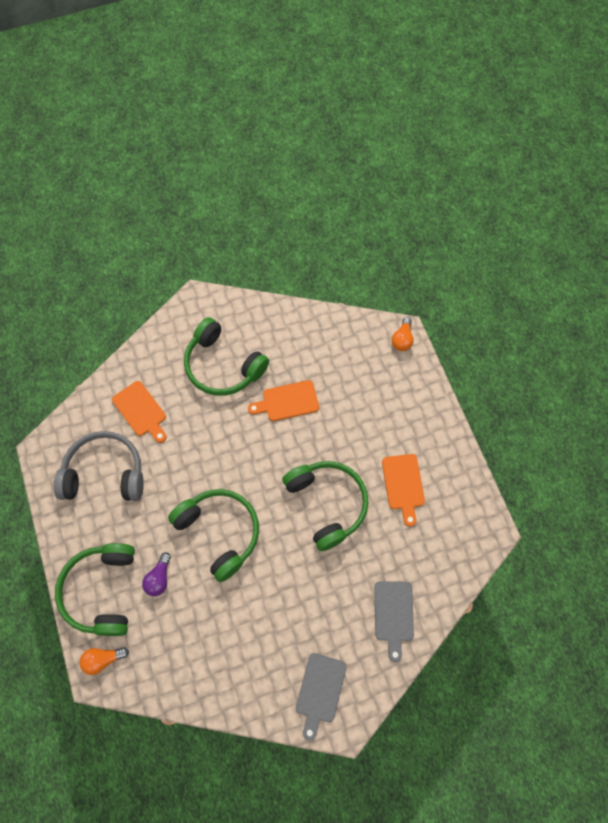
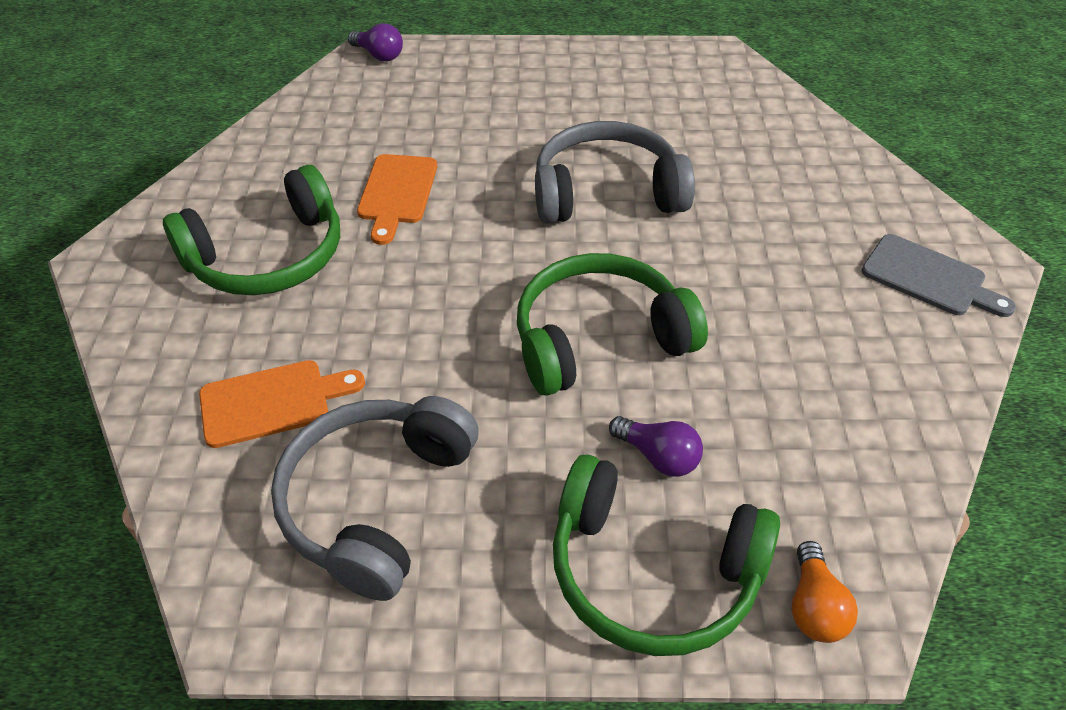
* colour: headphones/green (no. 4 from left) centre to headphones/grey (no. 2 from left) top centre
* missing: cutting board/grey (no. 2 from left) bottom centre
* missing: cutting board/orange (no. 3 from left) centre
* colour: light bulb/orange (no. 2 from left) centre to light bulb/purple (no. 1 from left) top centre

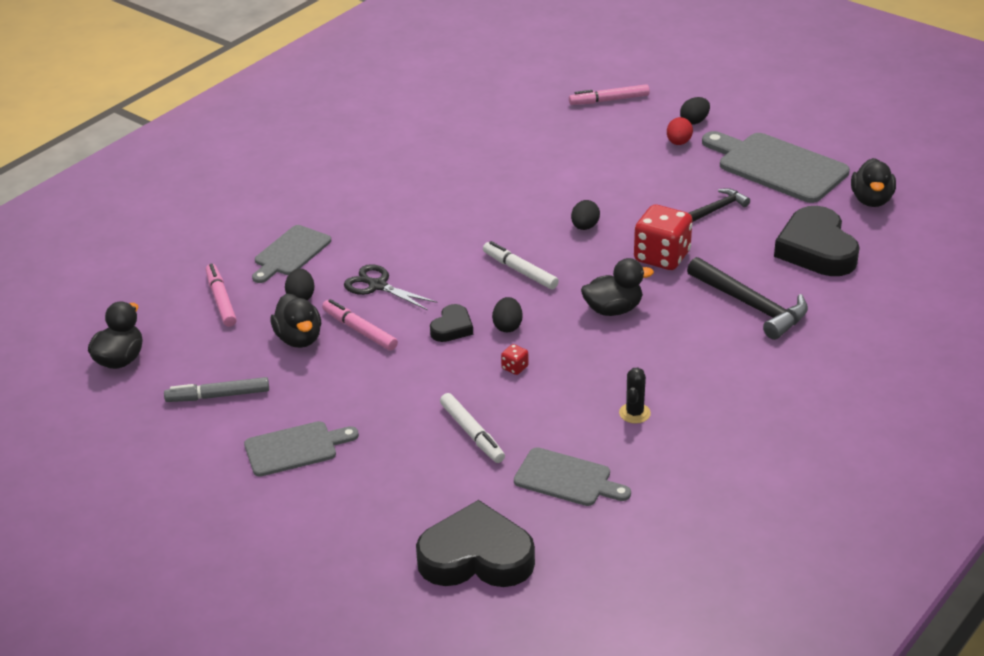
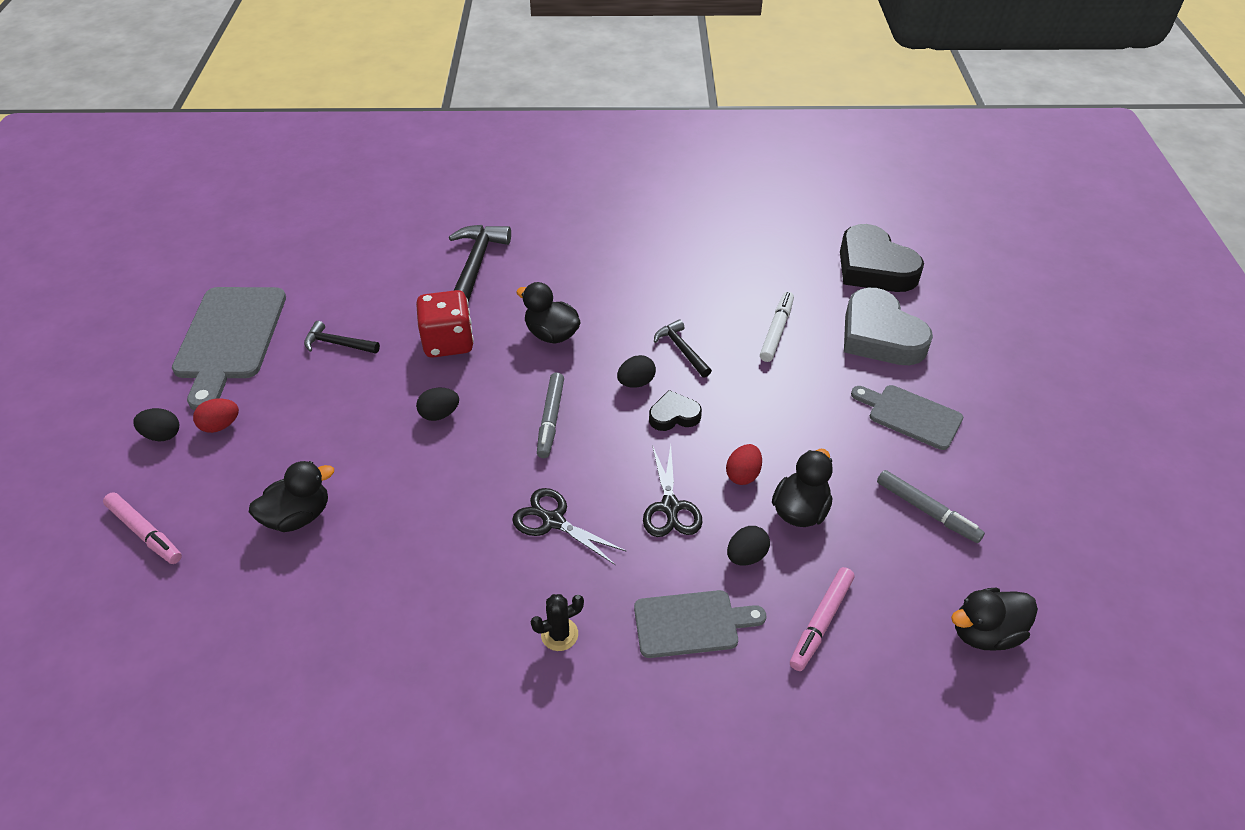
* exchanged: marker/pink (no. 2 from left) centre to egg/red (no. 2 from left) centre
* colour: marker/white (no. 2 from left) centre to marker/grey (no. 1 from left) centre
* exchanged: dice/red (no. 1 from left) centre to hammer/black (no. 3 from left) centre
* missing: cutting board/grey (no. 3 from left) bottom centre
* relocated: cactus/black centre to bottom centre
* missing: heart/black (no. 3 from left) middle right
* relocated: duck/black (no. 4 from left in the first image) top right to duck/black (no. 1 from left) middle left
* appeared: scissors/black (no. 1 from left) centre
* appeared: heart/grey middle right

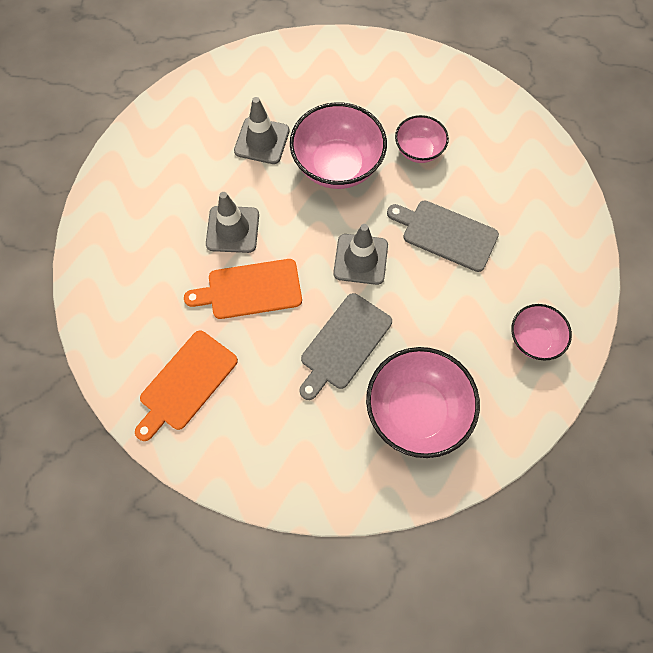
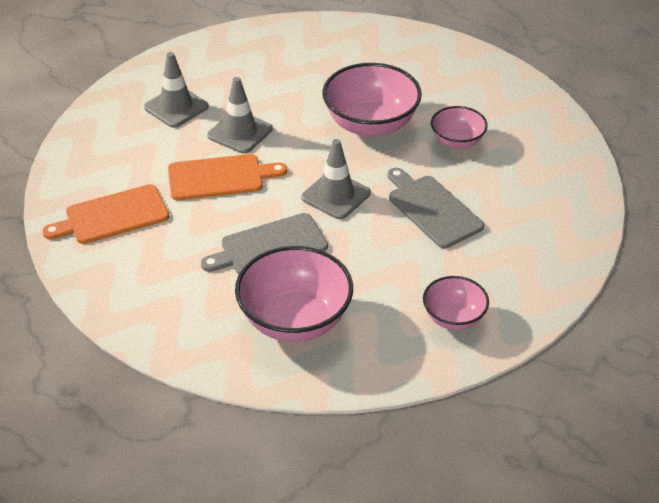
* spun: cutting board/orange (no. 2 from left) centre = centre 150 degrees clockwise
* relocated: traffic cone/grey (no. 2 from left in the first image) top centre to traffic cone/grey (no. 1 from left) top left

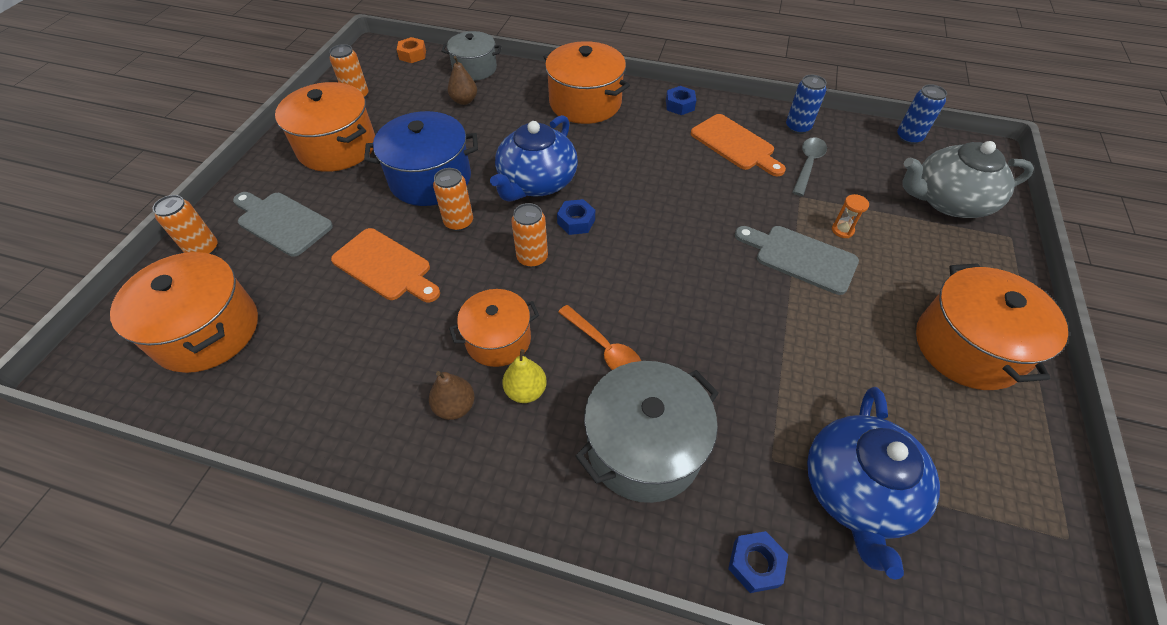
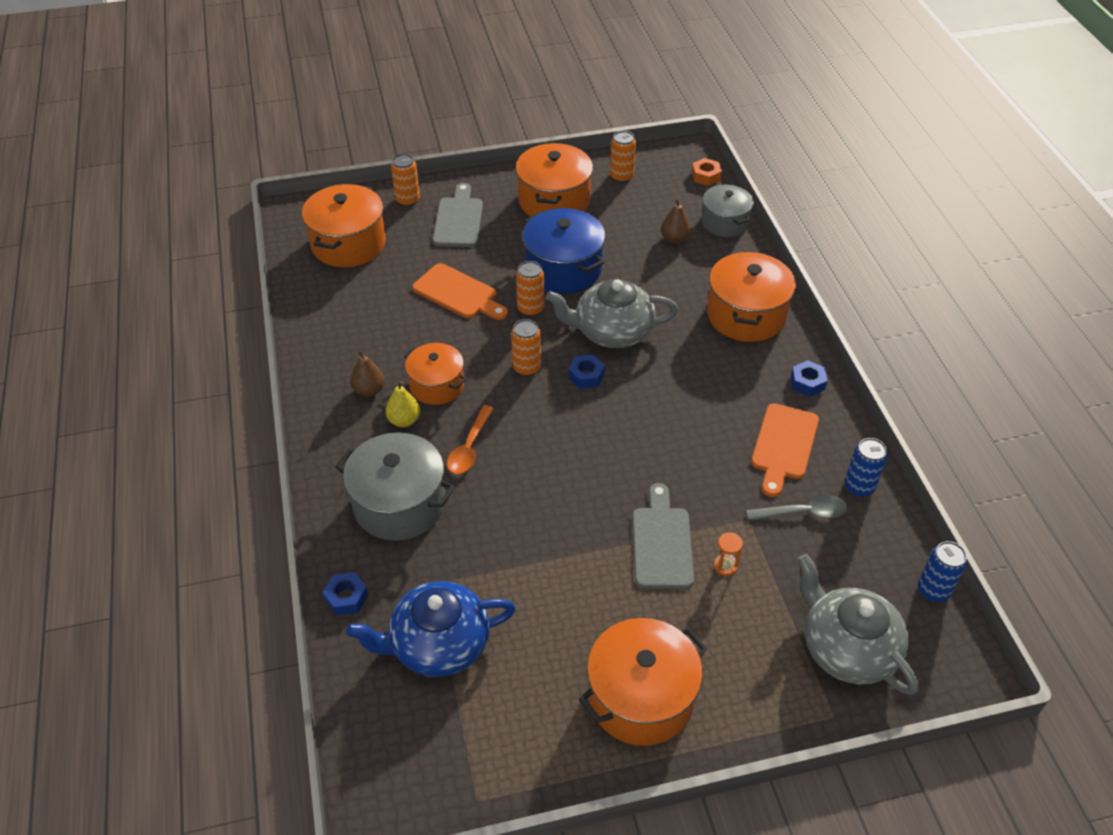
* spun: cutting board/orange (no. 1 from left) middle left = centre 60 degrees counterclockwise
* colour: teapot/blue (no. 1 from left) top centre to teapot/grey (no. 1 from left) centre

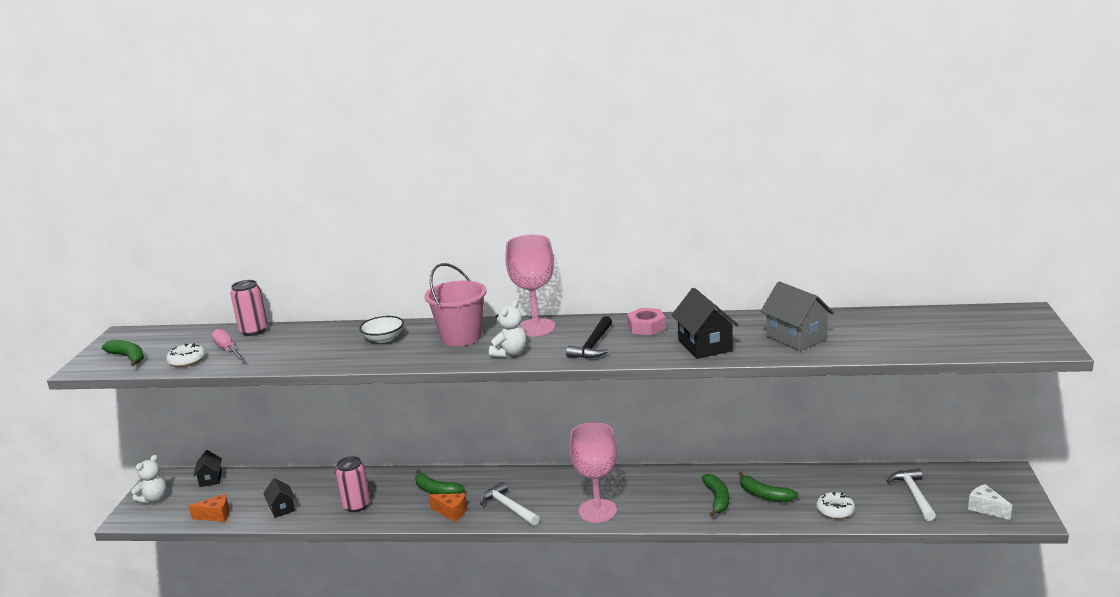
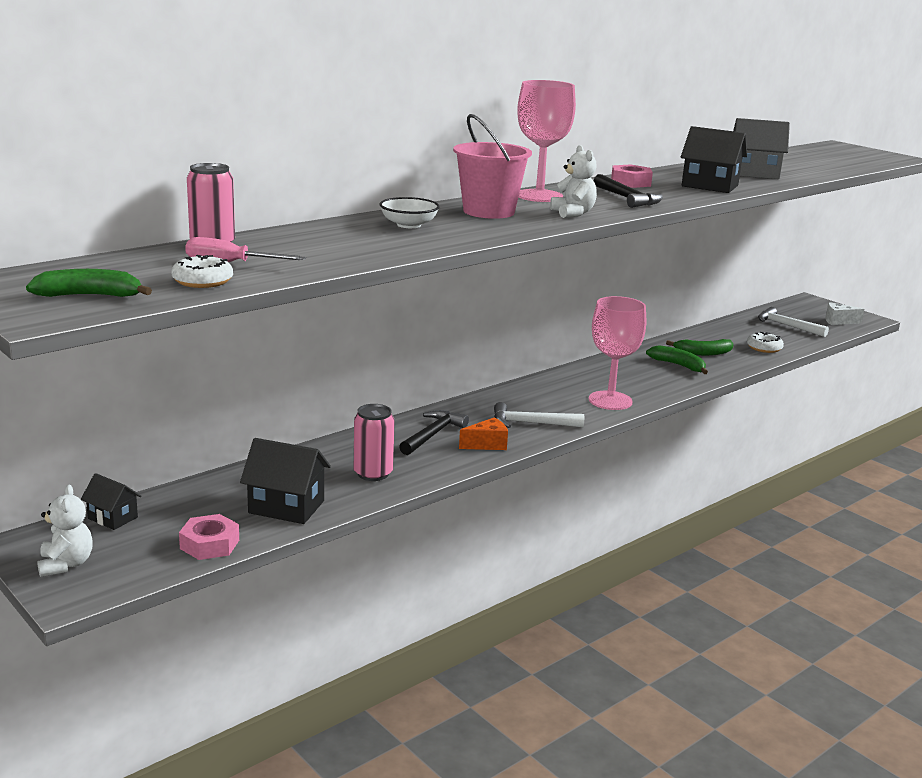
* exchanged: cheese/orange (no. 1 from left) bottom left to nut/pink (no. 1 from left) bottom left
* size: house/black (no. 2 from left) bottom left = middle left x1.67
* exchanged: banana/green (no. 2 from left) bottom centre to hammer/black (no. 1 from left) centre

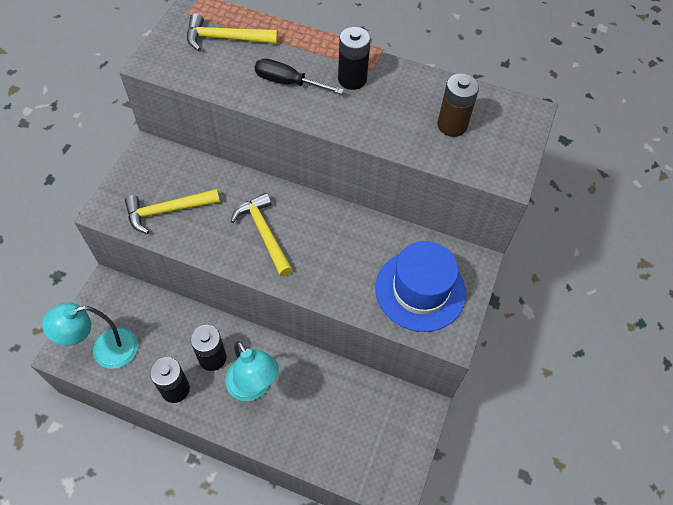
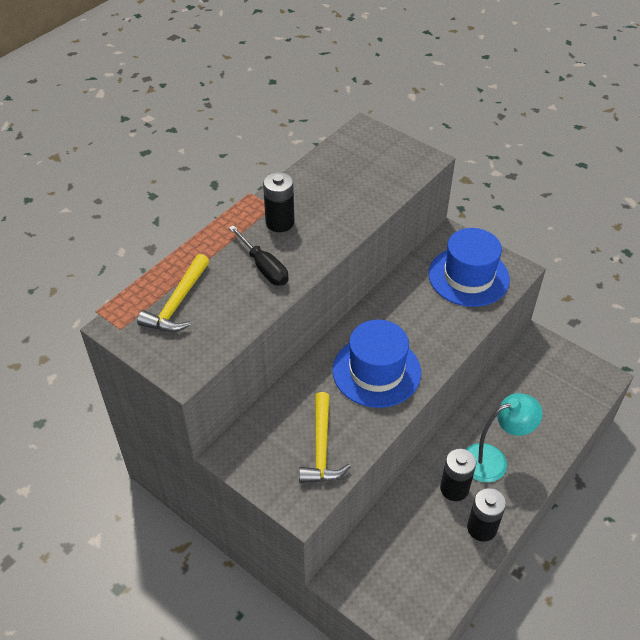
* missing: lamp/turquoise (no. 1 from left) middle left
* exchanged: hammer/yellow (no. 3 from left) centre to hat/blue (no. 1 from left) centre
* spun: screwdriver/black top centre = centre 75 degrees counterclockwise
* missing: battery/brown top right

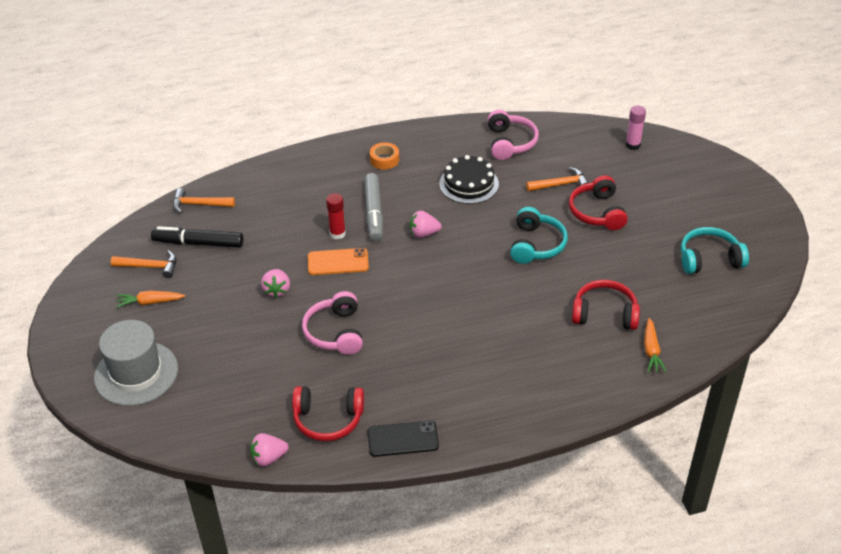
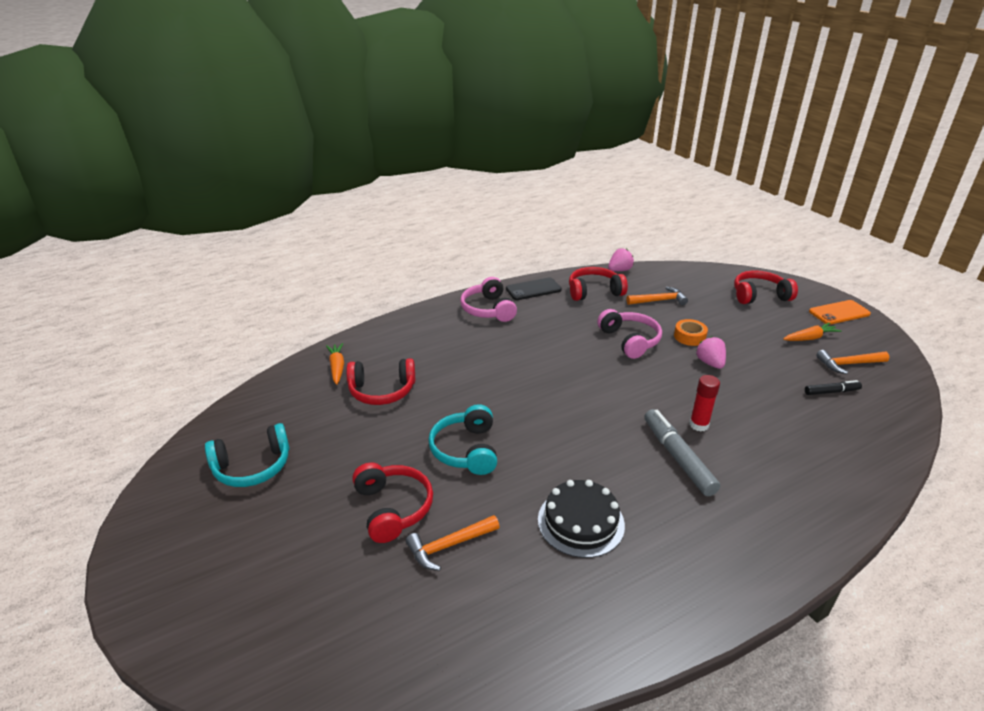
* exchanged: hat/grey middle left to headphones/red (no. 4 from left) middle right
* size: marker/black middle left = middle right x0.56
* relocated: hammer/orange (no. 2 from left) middle left to middle right
* relocated: phone/orange centre to middle right
* relocated: tape/orange top centre to middle right
* missing: strawberry/pink (no. 3 from left) centre
* relocated: headphones/pink (no. 2 from left in the first image) top centre to headphones/pink (no. 1 from left) centre
* missing: glue stick/pink top right

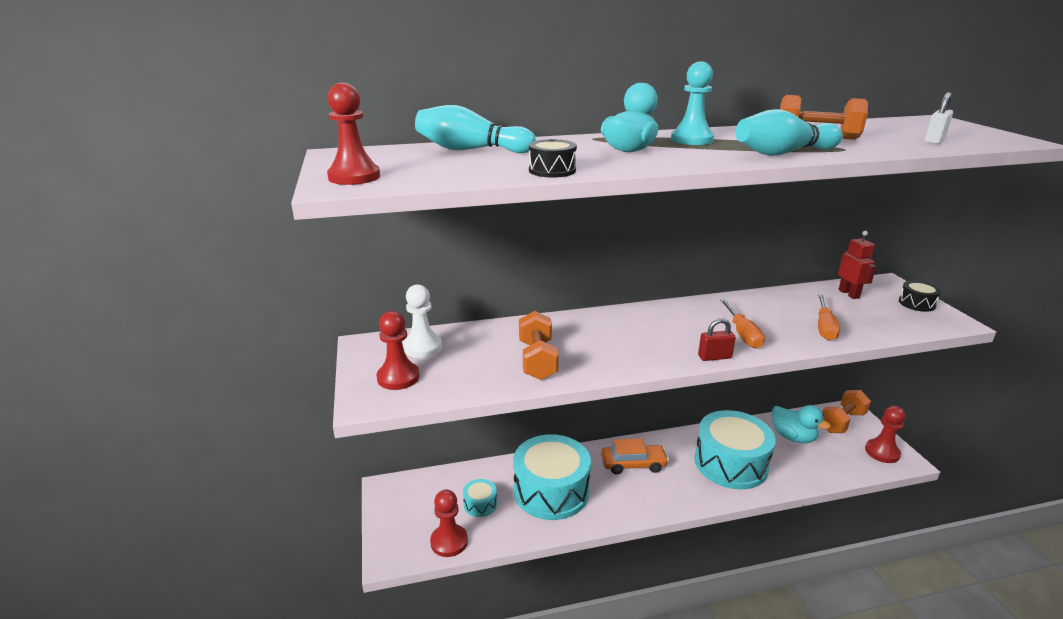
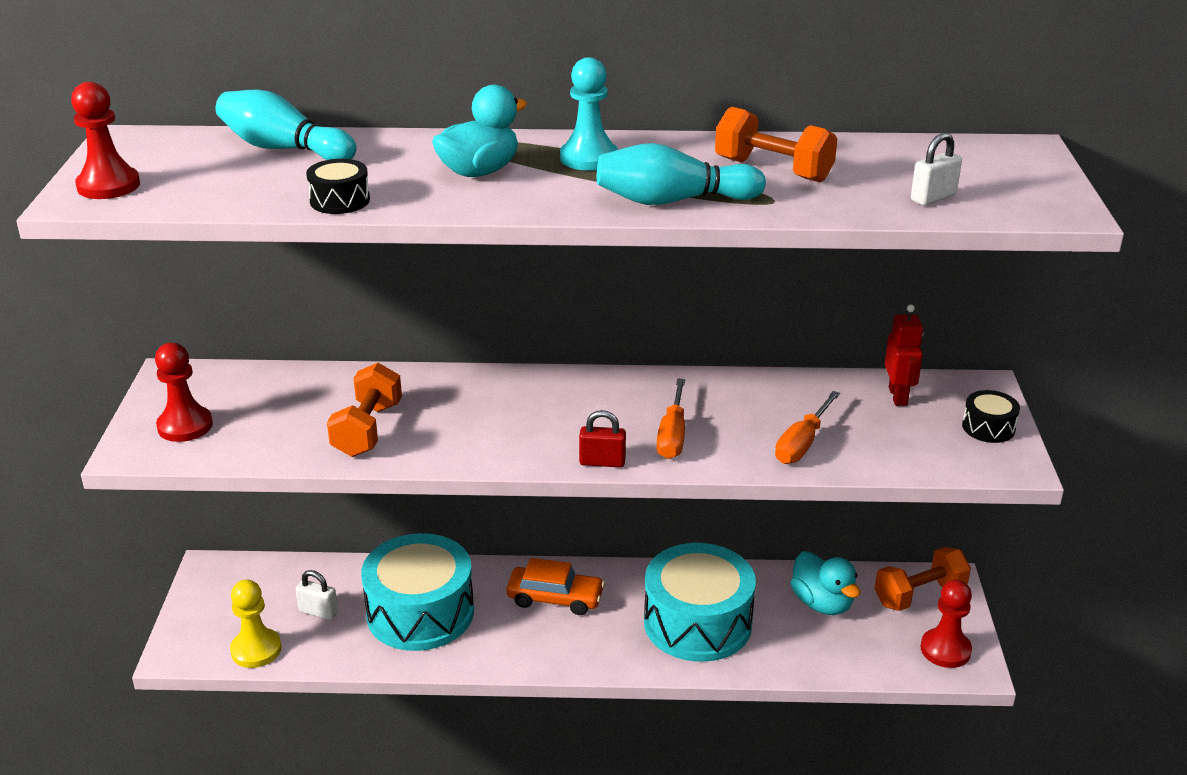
* missing: pawn/white centre
* colour: pawn/red (no. 3 from left) bottom centre to pawn/yellow bottom left
* exchanged: drum/turquoise (no. 1 from left) bottom centre to padlock/white (no. 1 from left) bottom left

